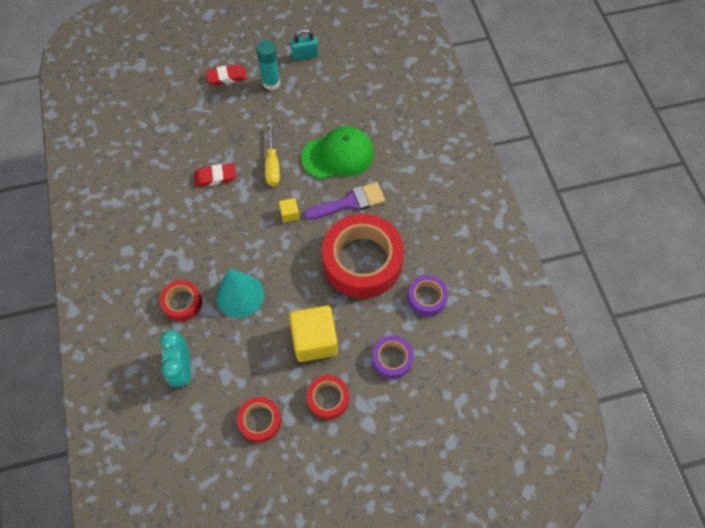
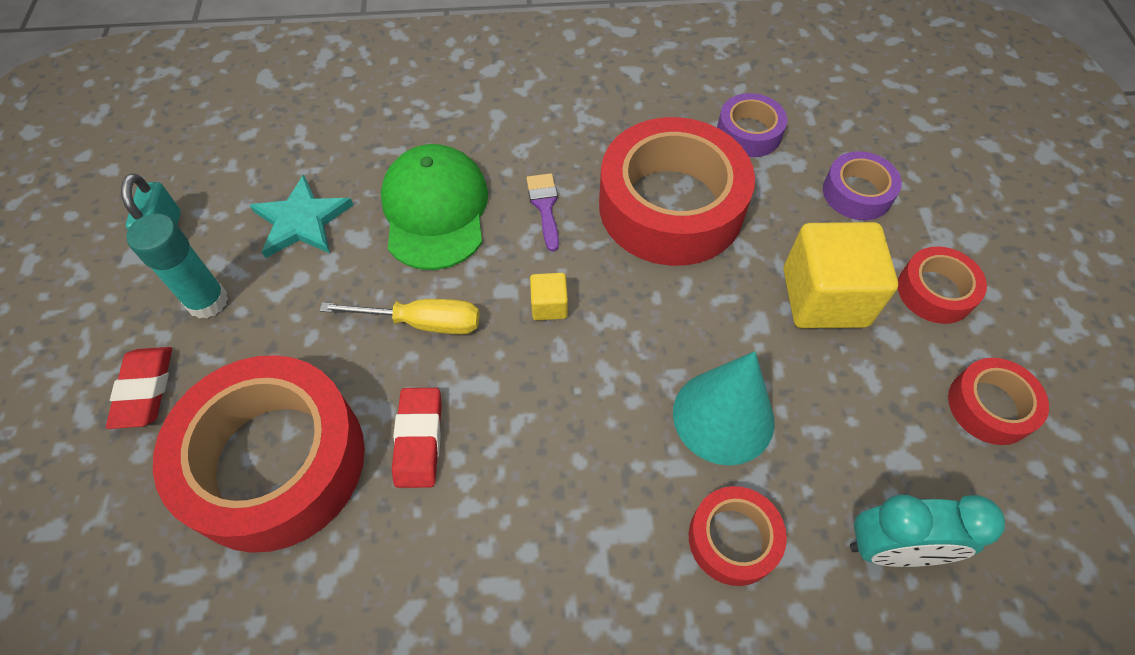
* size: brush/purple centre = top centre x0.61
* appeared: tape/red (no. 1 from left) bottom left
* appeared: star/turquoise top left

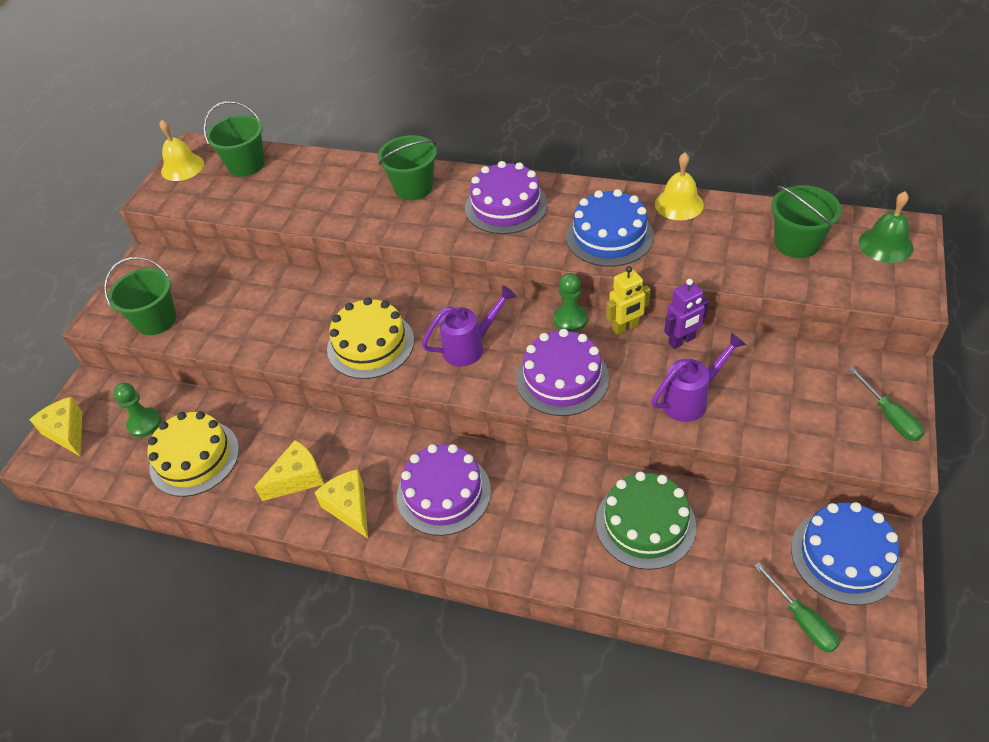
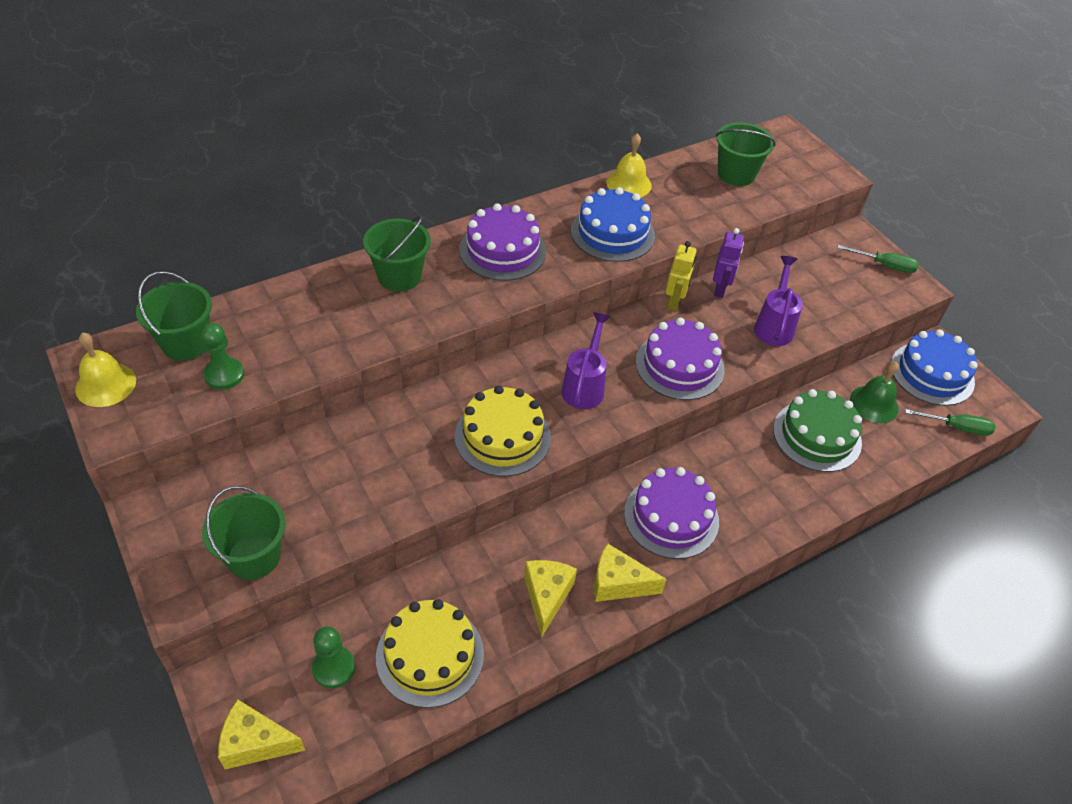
* relocated: pawn/green (no. 2 from left in the first image) centre to pawn/green (no. 1 from left) middle left
* relocated: bell/green top right to middle right

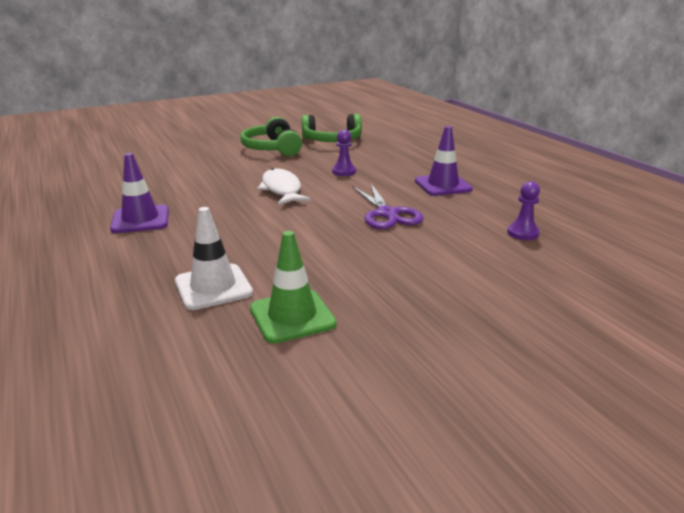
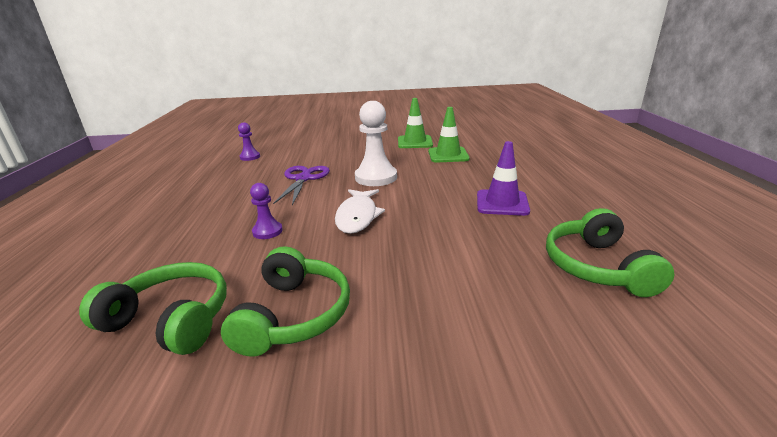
* colour: traffic cone/white middle left to traffic cone/green (no. 2 from left) top centre
* missing: traffic cone/purple (no. 2 from left) top centre
* appeared: pawn/white top centre
* appeared: headphones/green (no. 3 from left) middle right

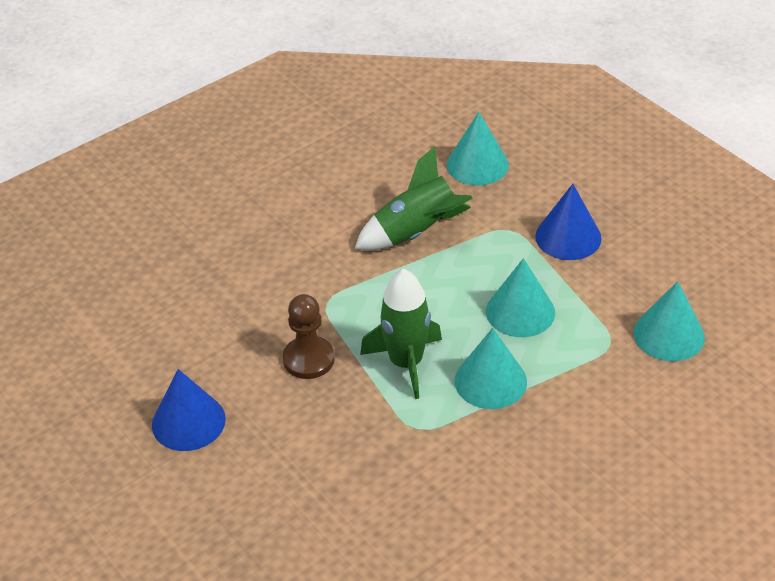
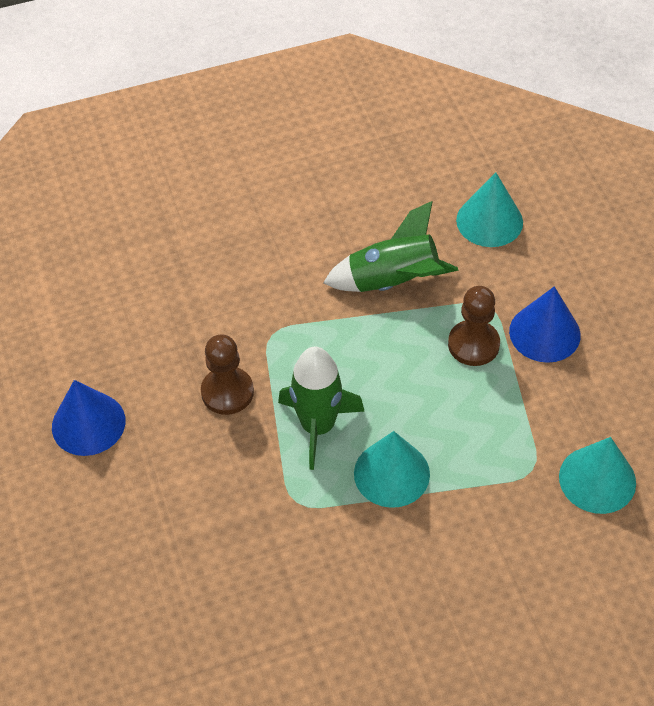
* missing: cone/turquoise (no. 3 from left) middle right
* appeared: pawn/brown (no. 2 from left) middle right

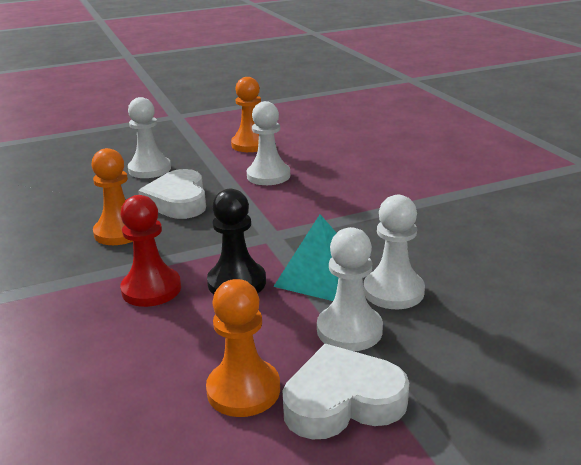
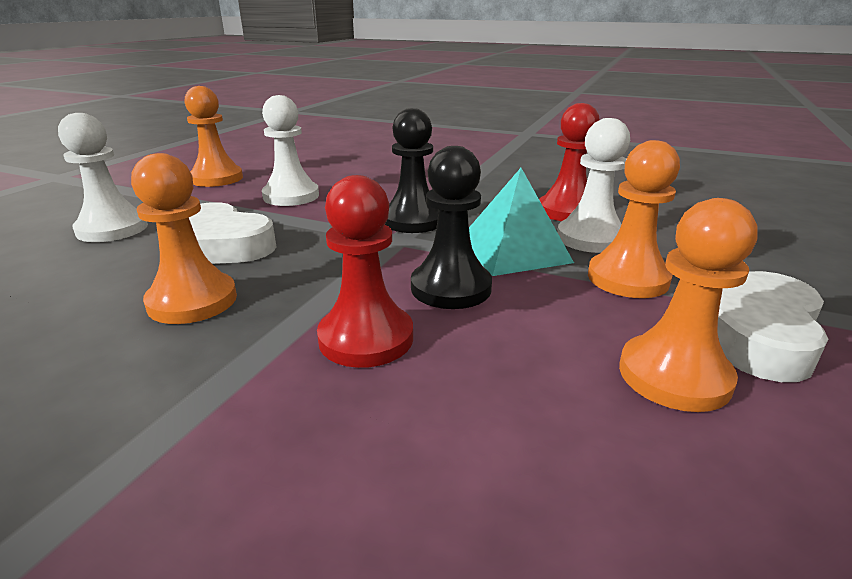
* colour: pawn/white (no. 3 from left) centre to pawn/orange (no. 3 from left) middle right
* appeared: pawn/black (no. 1 from left) top centre
* appeared: pawn/red (no. 2 from left) top right

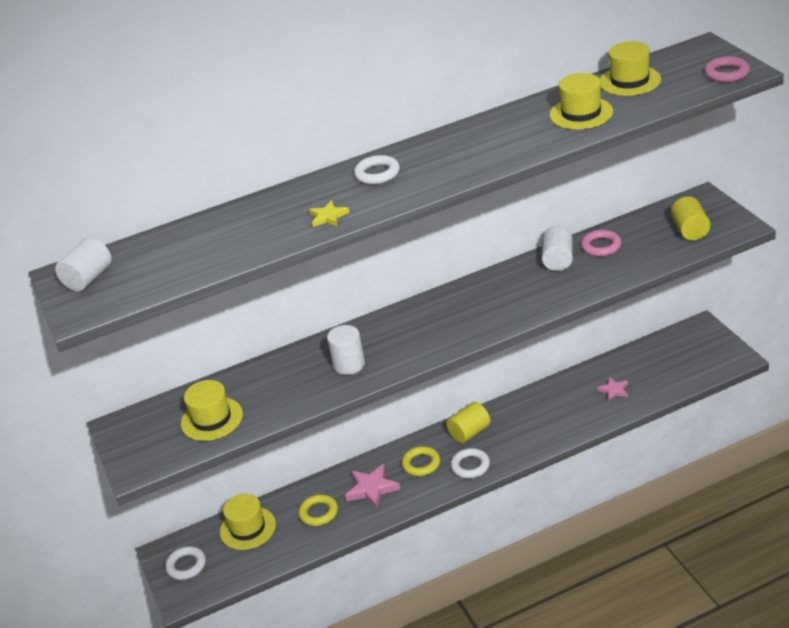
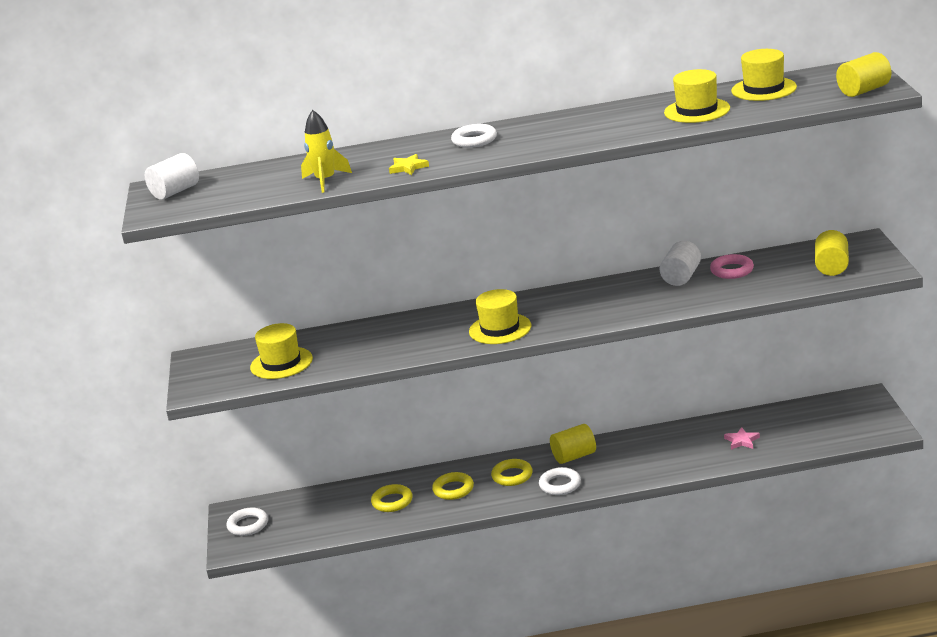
* relocated: hat/yellow (no. 2 from left) bottom left to centre
* missing: cylinder/white (no. 2 from left) centre
* exchanged: star/pink (no. 1 from left) bottom centre to ring/yellow (no. 2 from left) bottom centre
* exchanged: ring/pink (no. 2 from left) top right to cylinder/yellow (no. 3 from left) top right
* appeared: rocket/yellow top centre

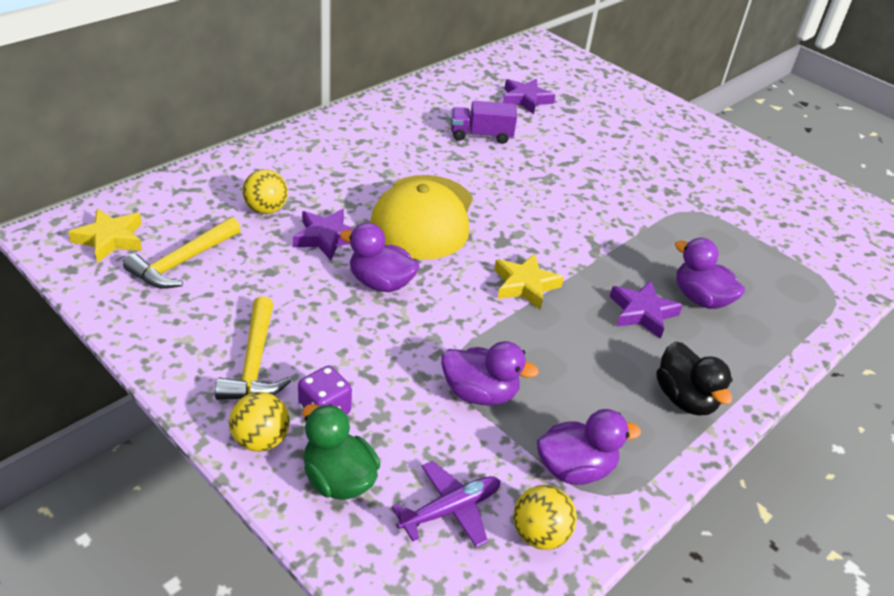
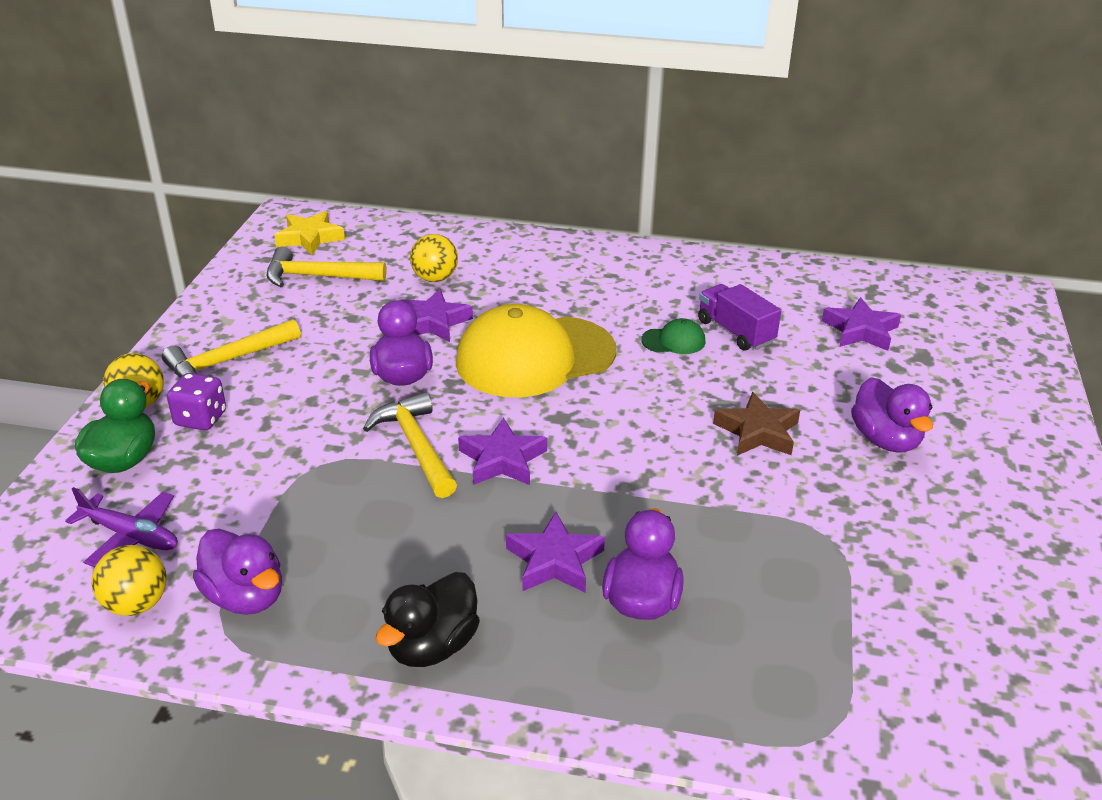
* relocated: duck/purple (no. 2 from left in the first image) centre to duck/purple (no. 4 from left) middle right
* colour: star/yellow (no. 2 from left) centre to star/purple (no. 2 from left) centre
* appeared: hammer/yellow (no. 3 from left) centre
* appeared: cap/green centre
* appeared: star/brown middle right

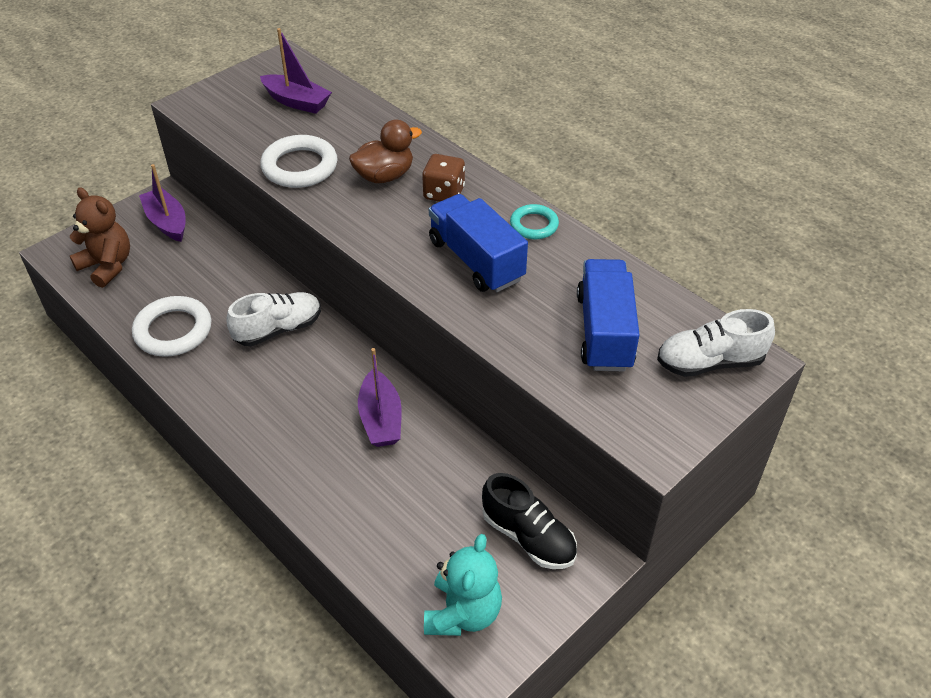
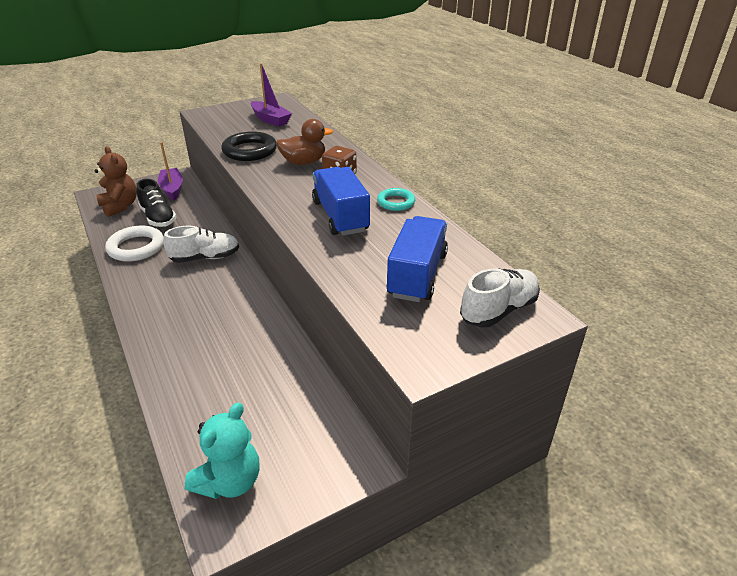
* colour: ring/white (no. 2 from left) top left to ring/black top centre
* missing: boat/purple (no. 3 from left) centre
* relocated: shoe/black bottom centre to middle left
* spun: shoe/white (no. 2 from left) middle right = middle right 135 degrees clockwise

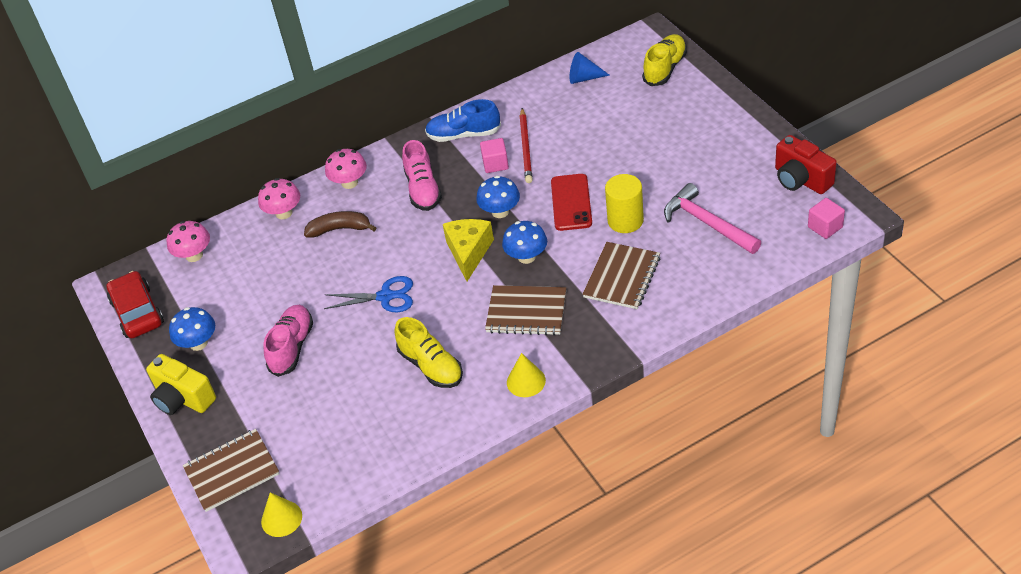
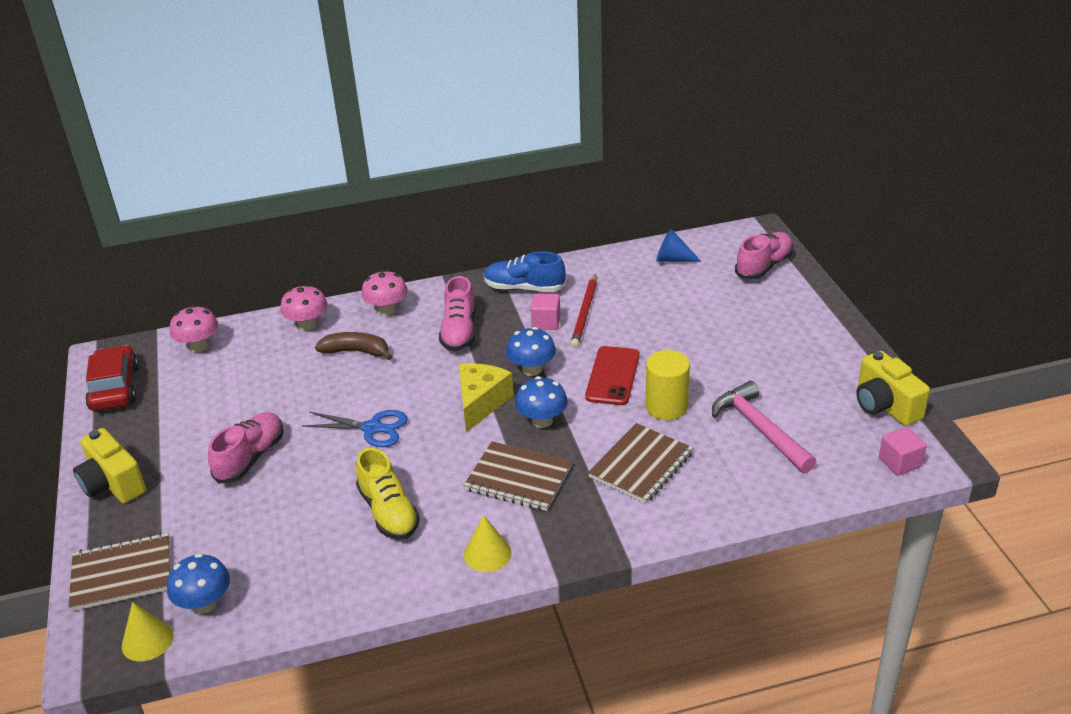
* relocated: mushroom/blue (no. 1 from left) middle left to bottom left
* colour: shoe/yellow (no. 2 from left) top centre to shoe/pink (no. 3 from left) middle right
* colour: camera/red top right to camera/yellow (no. 2 from left) middle right

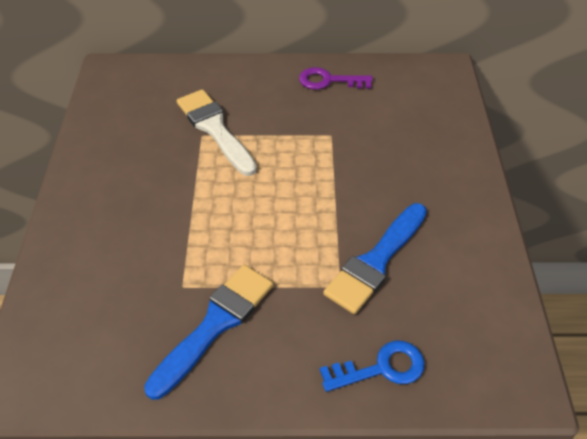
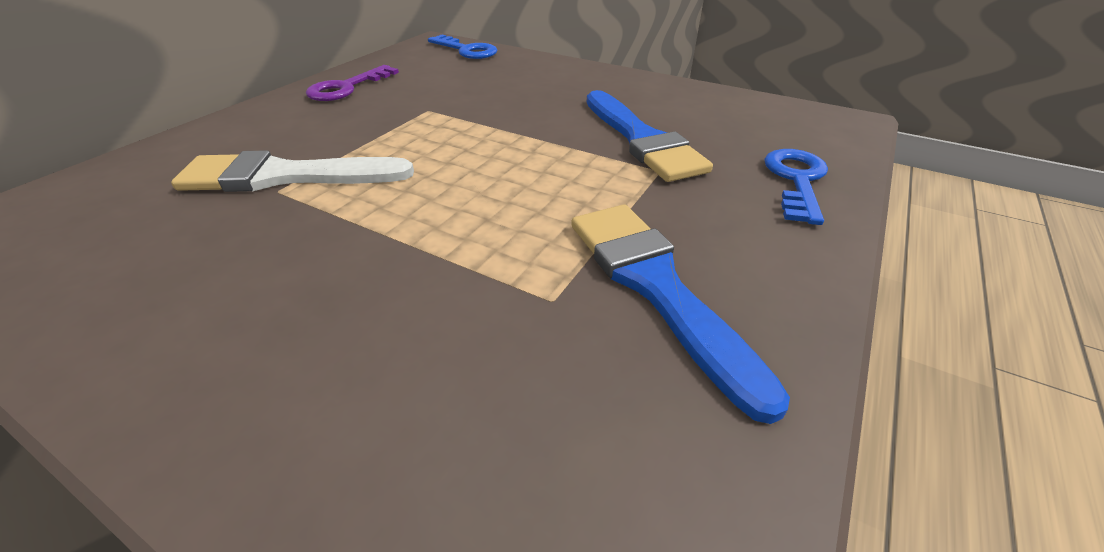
* appeared: key/blue (no. 1 from left) top centre

